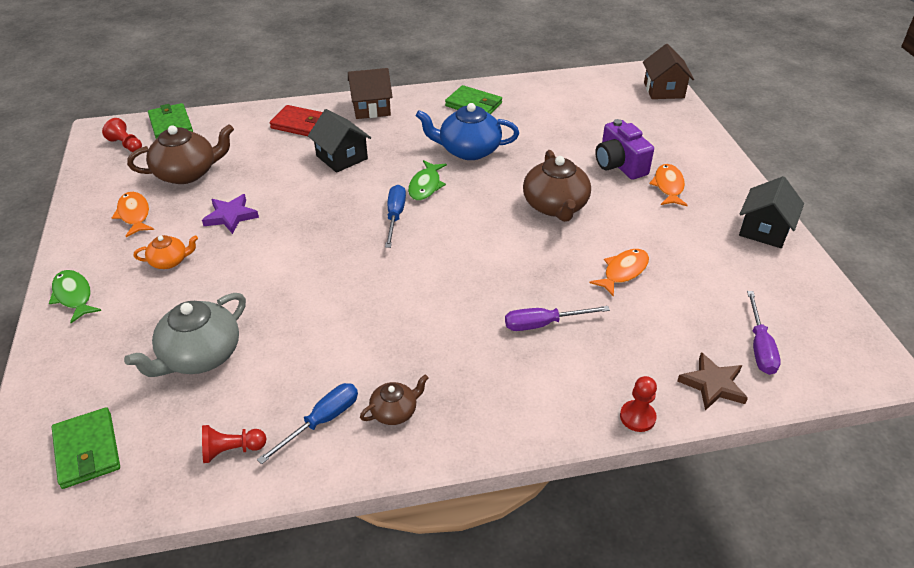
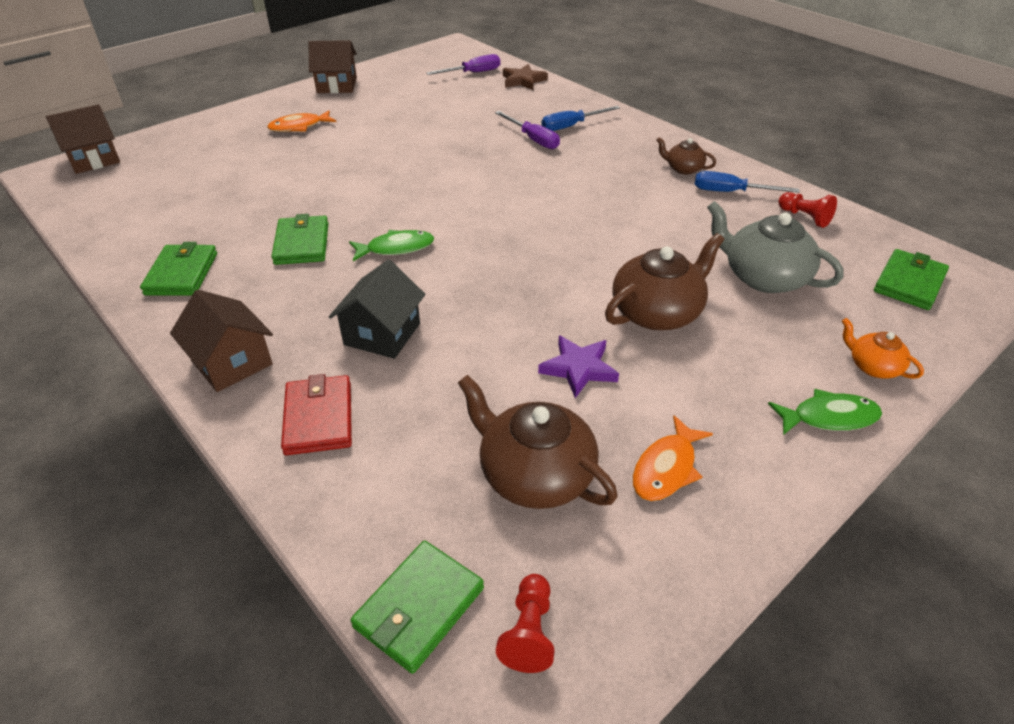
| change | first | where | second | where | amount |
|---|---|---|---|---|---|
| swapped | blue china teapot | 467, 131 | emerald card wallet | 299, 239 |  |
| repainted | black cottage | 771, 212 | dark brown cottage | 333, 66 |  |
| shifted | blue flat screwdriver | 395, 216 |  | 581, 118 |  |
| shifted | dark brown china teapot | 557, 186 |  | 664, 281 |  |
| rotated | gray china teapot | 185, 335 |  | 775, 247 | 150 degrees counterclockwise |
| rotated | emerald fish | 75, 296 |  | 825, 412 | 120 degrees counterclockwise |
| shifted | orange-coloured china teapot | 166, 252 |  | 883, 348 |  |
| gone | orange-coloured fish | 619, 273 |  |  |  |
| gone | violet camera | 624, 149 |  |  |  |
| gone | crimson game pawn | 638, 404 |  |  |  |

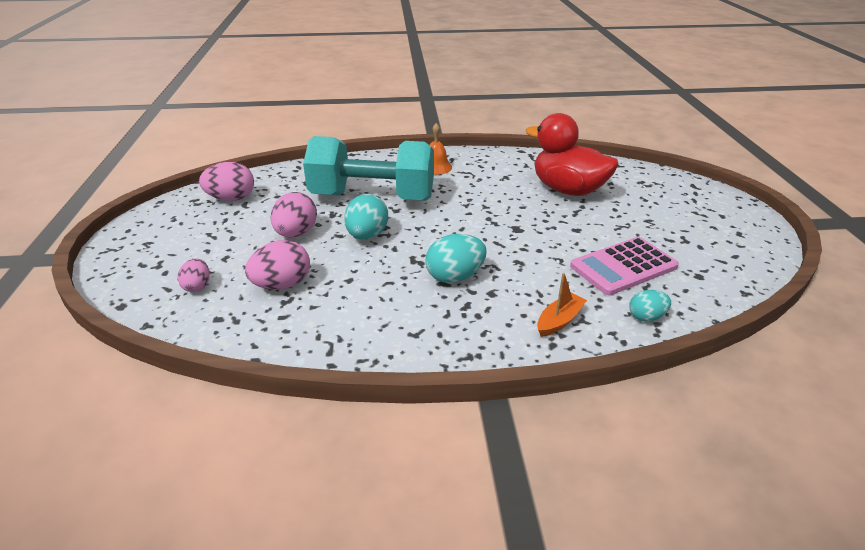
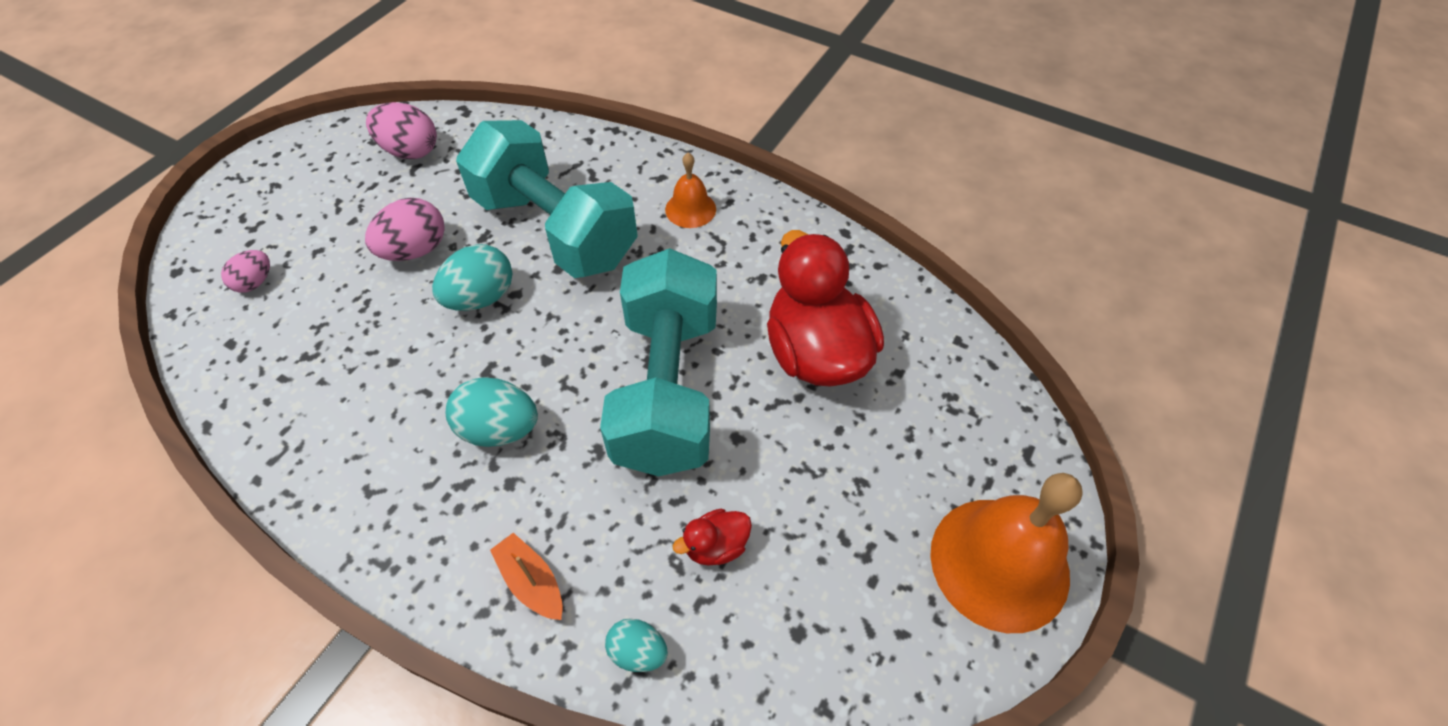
| change | first | where | second | where | amount |
|---|---|---|---|---|---|
| rotated | orange-coloured sailboat | 562, 305 |  | 526, 576 | 120 degrees counterclockwise |
| new |  |  | teal dumbbell | 658, 362 |  |
| swapped | pink adding machine | 624, 266 | crimson rubber duck | 712, 537 |  |
| new |  |  | orange-coloured hand bell | 1006, 553 |  |
| gone | pink egg shape | 277, 265 |  |  |  |

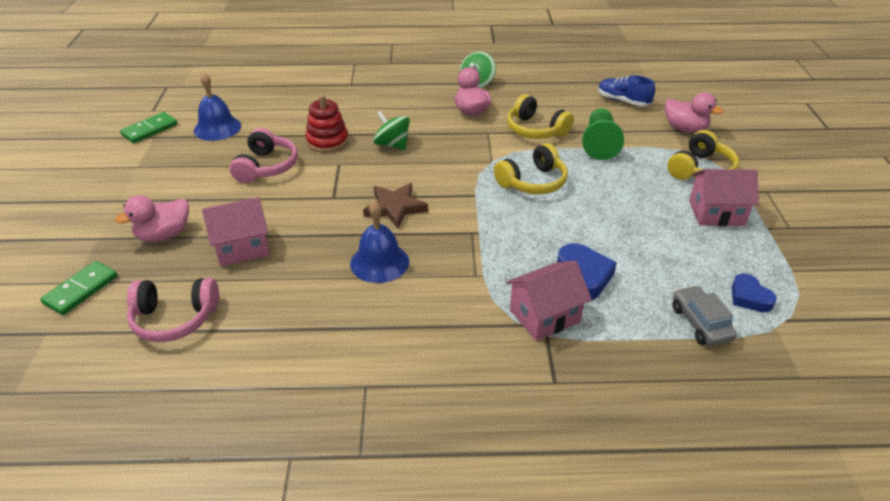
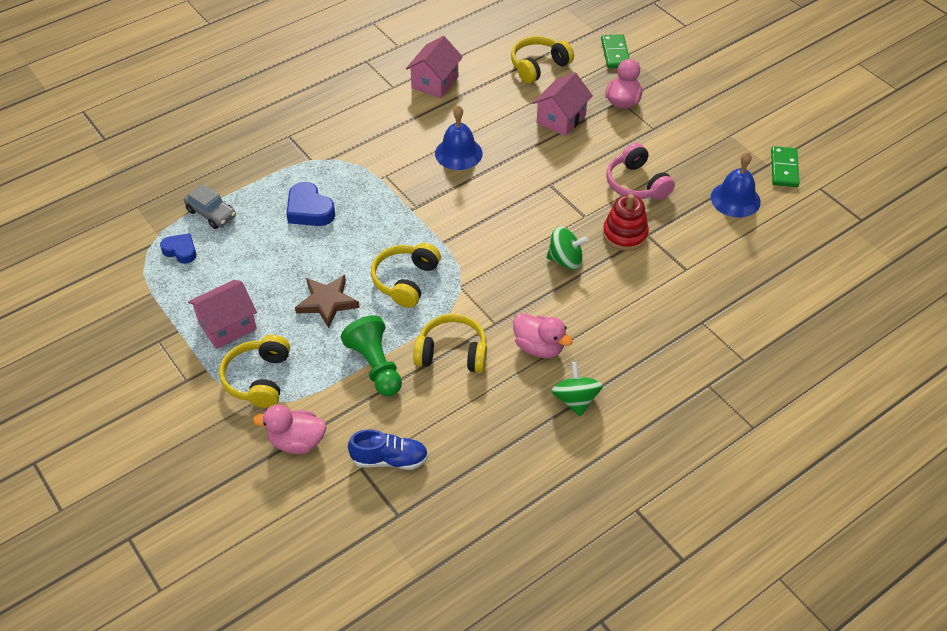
| change | first | where | second | where | amount |
|---|---|---|---|---|---|
| shifted | dark brown star | 395, 206 |  | 327, 301 |  |
| shifted | pink cottage | 549, 300 |  | 434, 67 |  |
| repainted | pink headphones | 173, 310 | bright yellow headphones | 542, 60 |  |

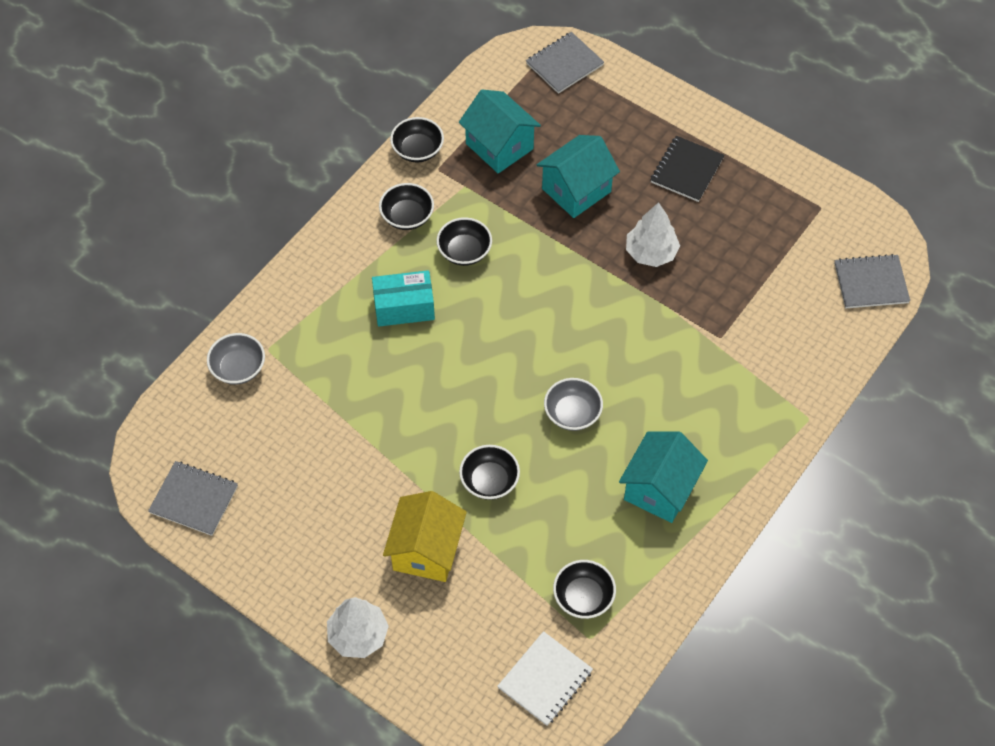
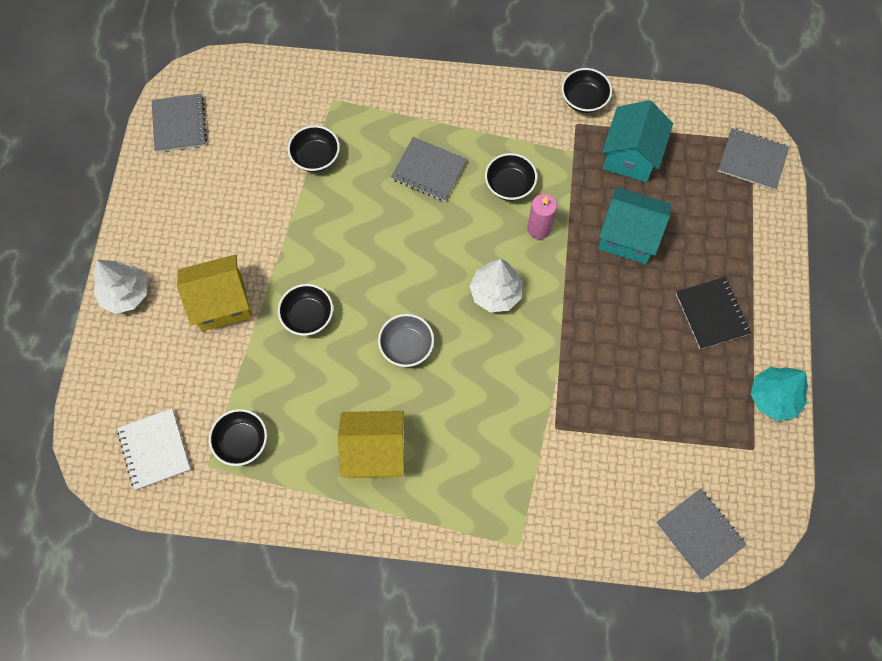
| change | first | where | second | where | amount |
|---|---|---|---|---|---|
| rotated | pure white notepad | 545, 678 |  | 154, 449 | 60 degrees clockwise |
| shifted | black serving bowl | 406, 206 |  | 314, 148 |  |
| repainted | teal cottage | 663, 477 | bright yellow cottage | 371, 444 |  |
| swapped | teal box | 403, 298 | gray notepad | 429, 169 |  |
| shifted | pure white tree | 653, 234 |  | 496, 285 |  |
| new |  |  | pink pillar candle | 542, 216 |  |
| rotated | black notepad | 688, 169 |  | 713, 313 | 75 degrees clockwise |
| new |  |  | teal tree | 779, 394 |  |
| gone | gray serving bowl | 236, 359 |  |  |  |

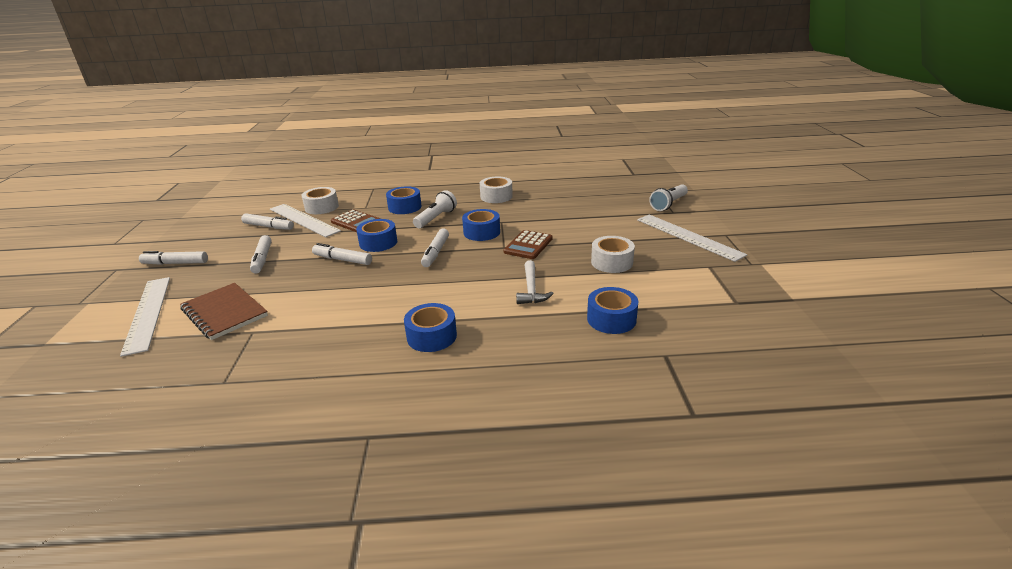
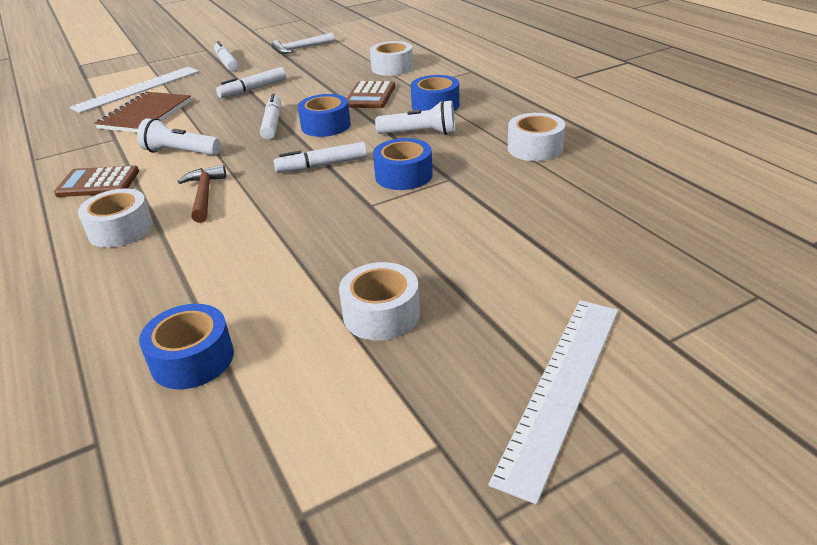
| change | first | where | second | where | amount |
|---|---|---|---|---|---|
| shifted | dark brown adding machine | 528, 244 |  | 96, 181 |  |
| repainted | blue tape | 430, 327 | pure white tape | 115, 218 |  |
| shifted | pure white torch | 668, 197 |  | 179, 136 |  |
| new |  |  | dark brown claw hammer | 202, 194 |  |
| shifted | pure white claw hammer | 535, 282 |  | 302, 43 |  |
| gone | pure white marker | 267, 221 |  |  |  |
| gone | pure white measuring stick | 305, 220 |  |  |  |

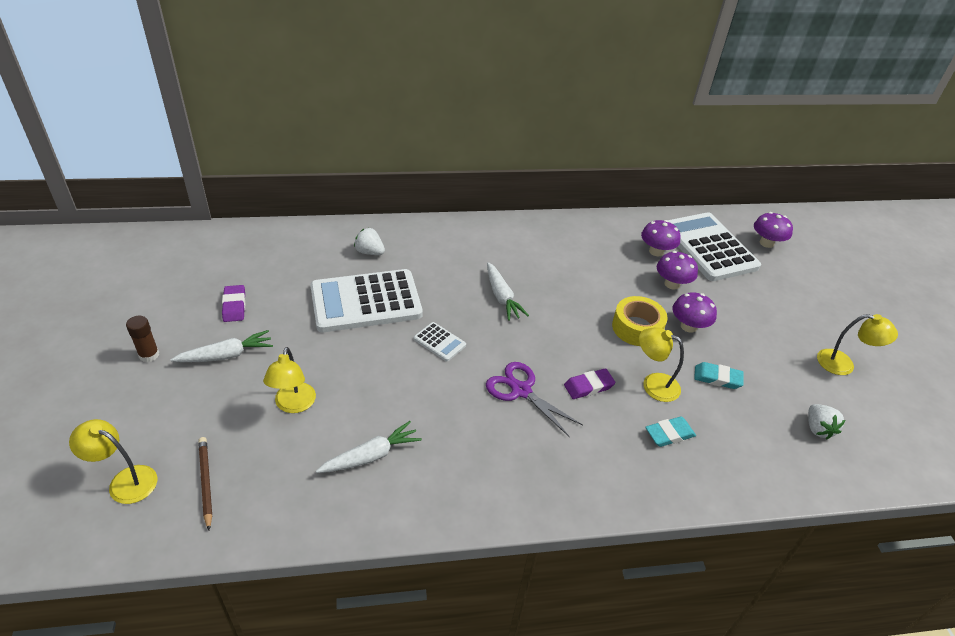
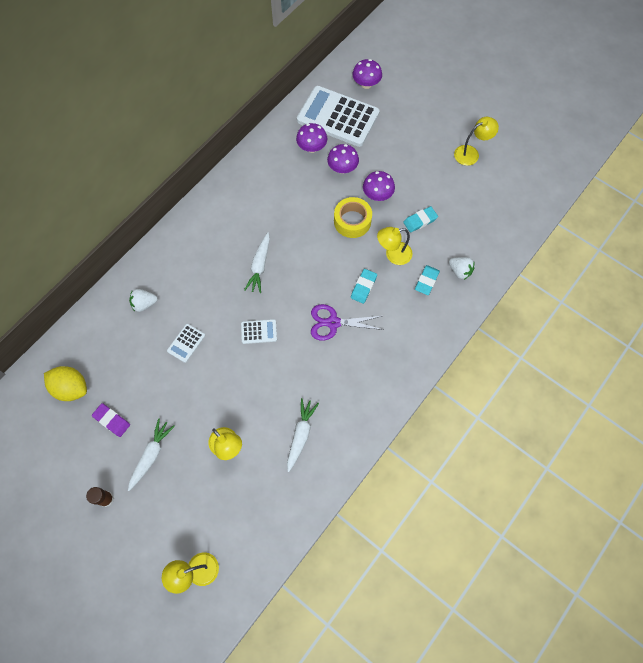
| change | first | where | second | where | amount |
|---|---|---|---|---|---|
| new |  |  | bright yellow toy lemon | 65, 383 |  |
| scaled | pure white adding machine | 366, 300 |  | 186, 343 | x0.43 |
| rotated | pure white root vegetable | 508, 291 |  | 257, 262 | 75 degrees clockwise |
| repainted | violet pencil eraser | 589, 383 | teal pencil eraser | 364, 286 |  |
| shifted | pure white strawberry | 826, 422 |  | 462, 268 |  |
| gone | dark brown pencil | 205, 483 |  |  |  |

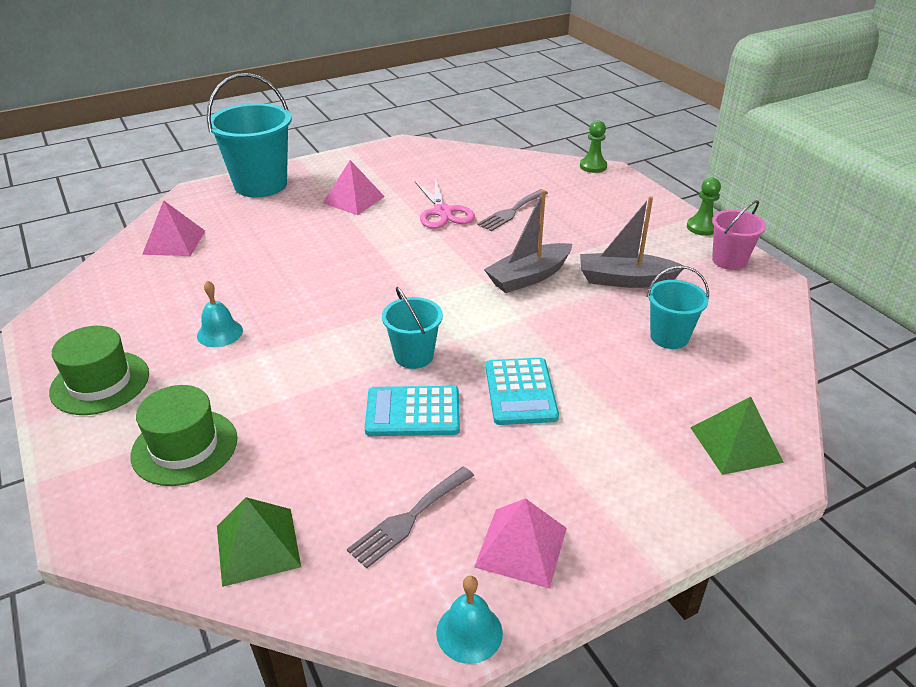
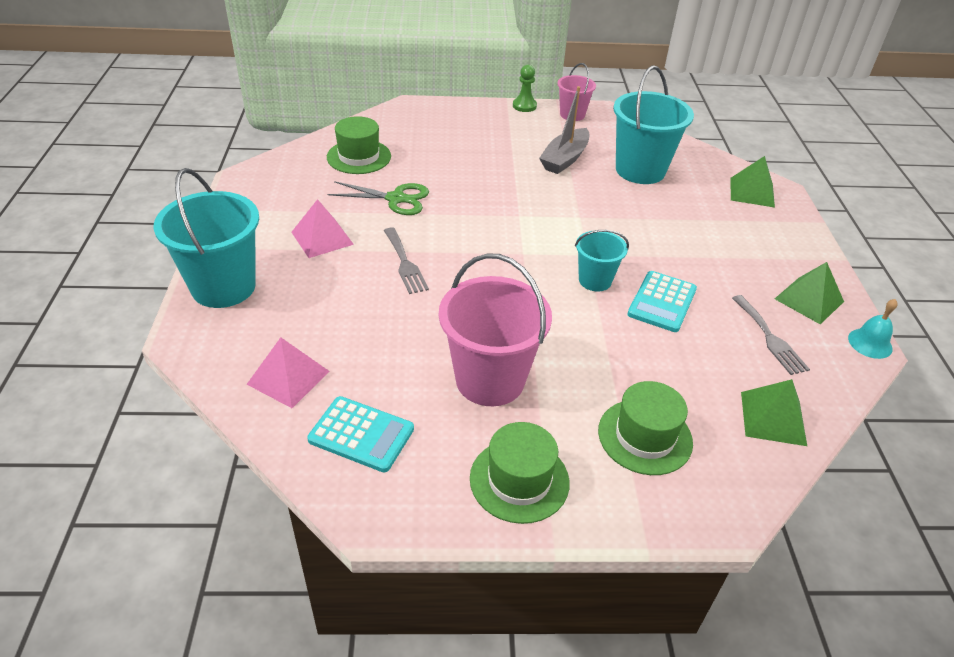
| change | first | where | second | where | amount |
|---|---|---|---|---|---|
| shifted | teal adding machine | 522, 391 |  | 360, 434 |  |
| new |  |  | emerald tall hat | 359, 145 |  |
| repainted | pink scissors | 445, 203 | emerald scissors | 378, 198 |  |
| shifted | gray fork | 512, 210 |  | 406, 261 |  |
| swapped | teal hand bell | 220, 313 | pink bucket | 495, 329 |  |
| scaled | teal bucket | 678, 307 |  | 653, 125 | x1.81 |
| repainted | pink pyramid | 520, 543 | emerald pyramid | 809, 293 |  |
| gone | gray sailboat | 528, 241 |  |  |  |
| gone | emerald game pawn | 593, 146 |  |  |  |

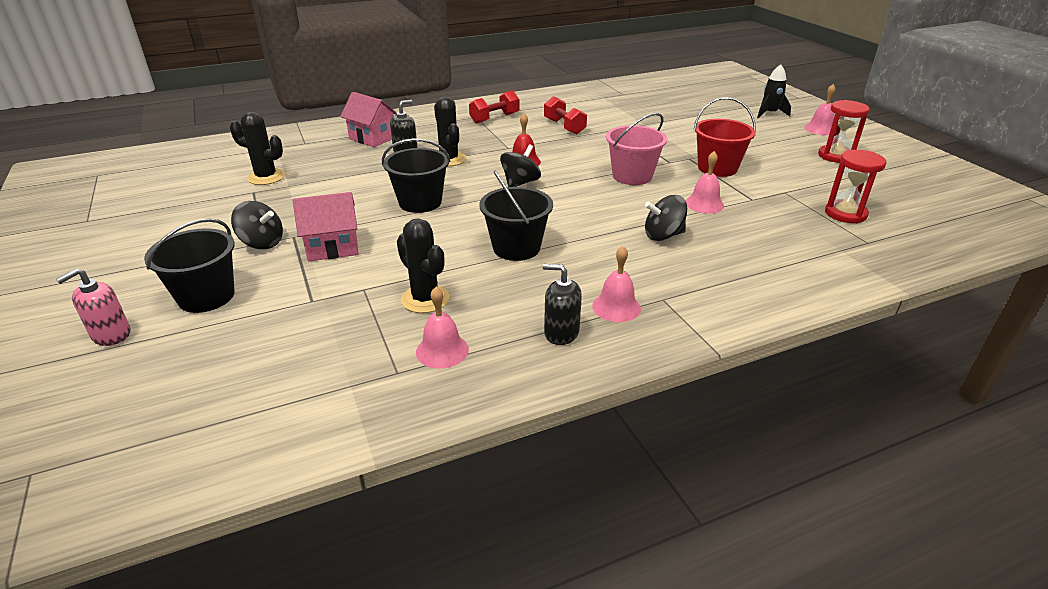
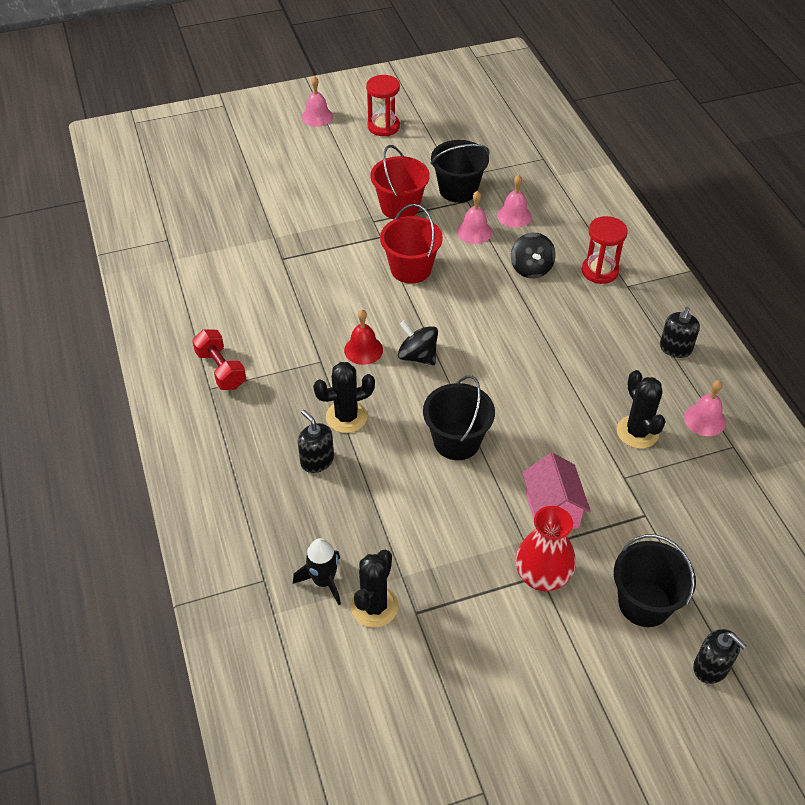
| change | first | where | second | where | amount |
|---|---|---|---|---|---|
| shifted | black spaceship | 774, 91 |  | 317, 571 |  |
| repainted | pink bucket | 637, 149 | crimson bucket | 411, 244 |  |
| shifted | black bucket | 516, 216 |  | 460, 171 |  |
| shifted | pink hand bell | 616, 284 |  | 514, 201 |  |
| swapped | black toy top | 257, 225 | crimson flower vase | 546, 548 |  |
| shifted | crimson hourglass | 855, 186 |  | 605, 250 |  |
| rotated | black saguaro cactus | 423, 265 |  | 641, 409 | 75 degrees counterclockwise |
| repainted | pink pump bottle | 93, 307 | black pump bottle | 720, 656 |  |
| gone | pink cottage | 368, 119 |  |  |  |
| gone | crimson dumbbell | 565, 115 |  |  |  |

